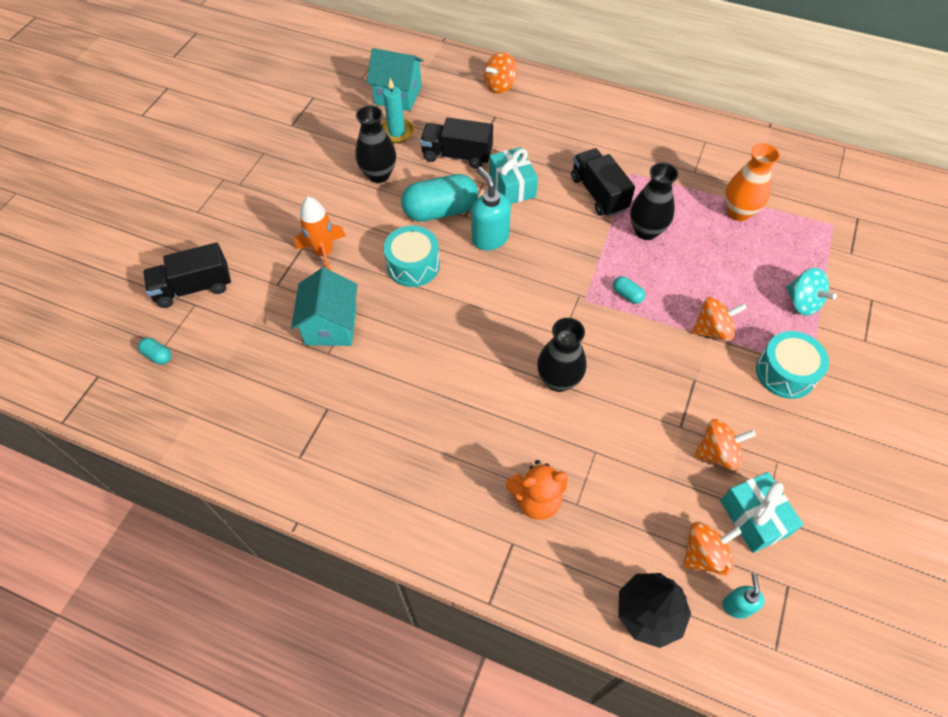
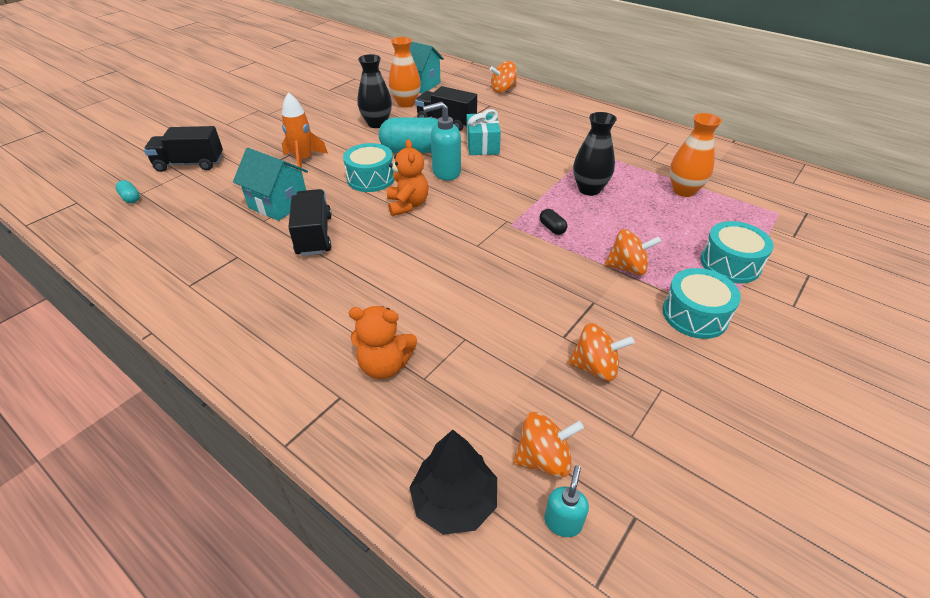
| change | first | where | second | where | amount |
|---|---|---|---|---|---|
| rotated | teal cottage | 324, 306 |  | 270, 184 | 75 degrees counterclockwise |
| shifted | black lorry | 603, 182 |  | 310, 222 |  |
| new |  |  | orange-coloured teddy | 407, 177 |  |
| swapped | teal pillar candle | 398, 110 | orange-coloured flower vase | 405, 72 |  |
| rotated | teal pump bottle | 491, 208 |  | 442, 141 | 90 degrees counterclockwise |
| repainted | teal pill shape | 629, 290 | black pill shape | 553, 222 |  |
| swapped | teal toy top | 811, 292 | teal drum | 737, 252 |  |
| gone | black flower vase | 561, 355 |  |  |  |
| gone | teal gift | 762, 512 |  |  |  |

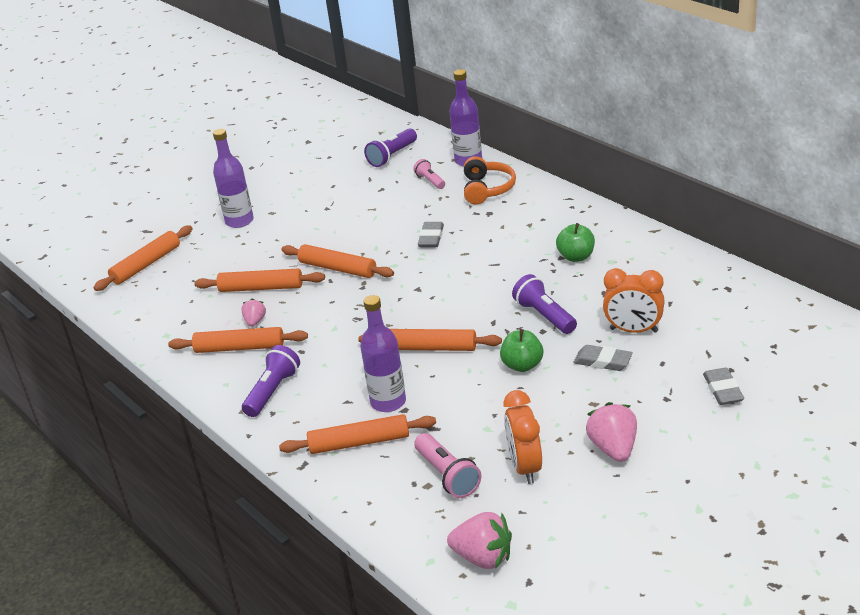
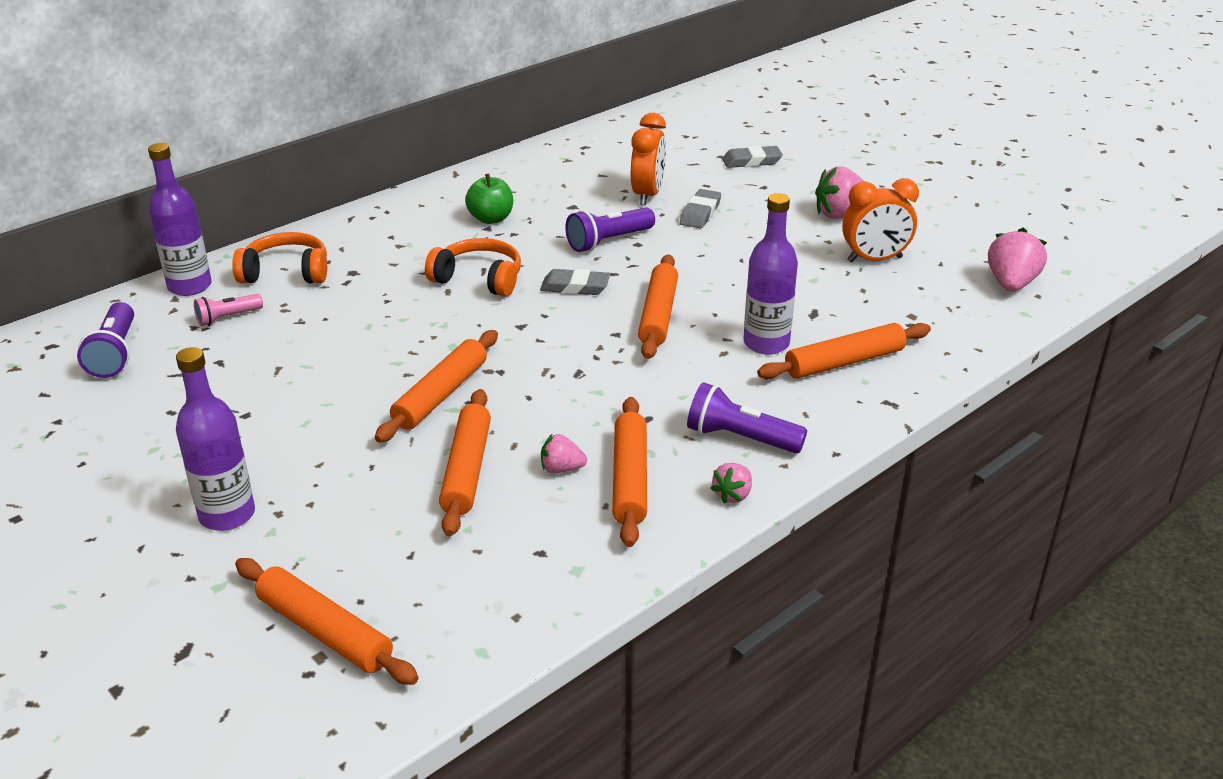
| change | first | where | second | where | amount |
|---|---|---|---|---|---|
| rotated | violet torch | 390, 147 |  | 105, 340 | 45 degrees clockwise |
| new |  |  | orange-coloured headphones | 473, 267 |  |
| shifted | gray pencil eraser | 431, 234 |  | 575, 282 |  |
| new |  |  | pink strawberry | 731, 483 |  |
| rotated | orange-coloured dough roller | 357, 434 |  | 844, 351 | 75 degrees clockwise |
| gone | pink torch | 447, 465 |  |  |  |
| gone | emerald toy apple | 521, 350 |  |  |  |

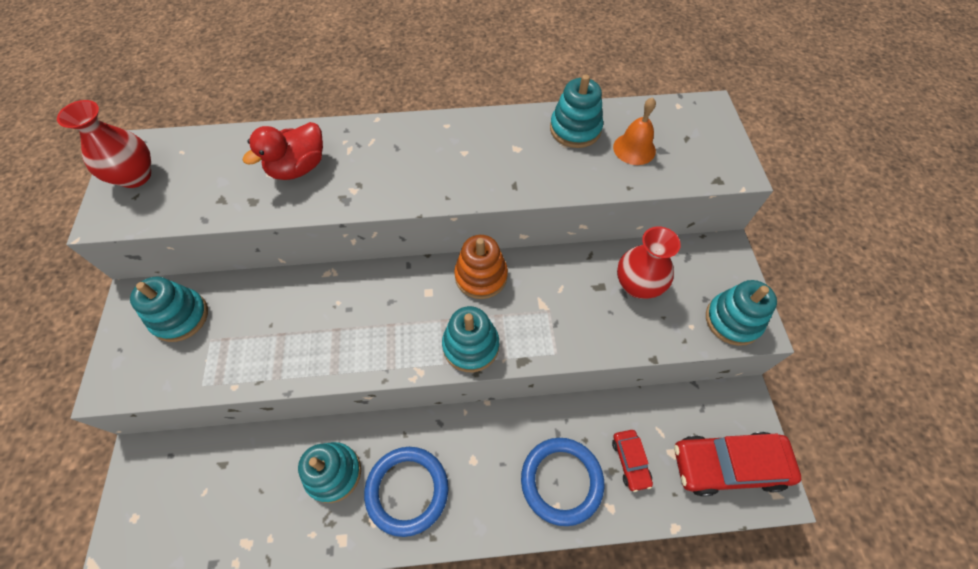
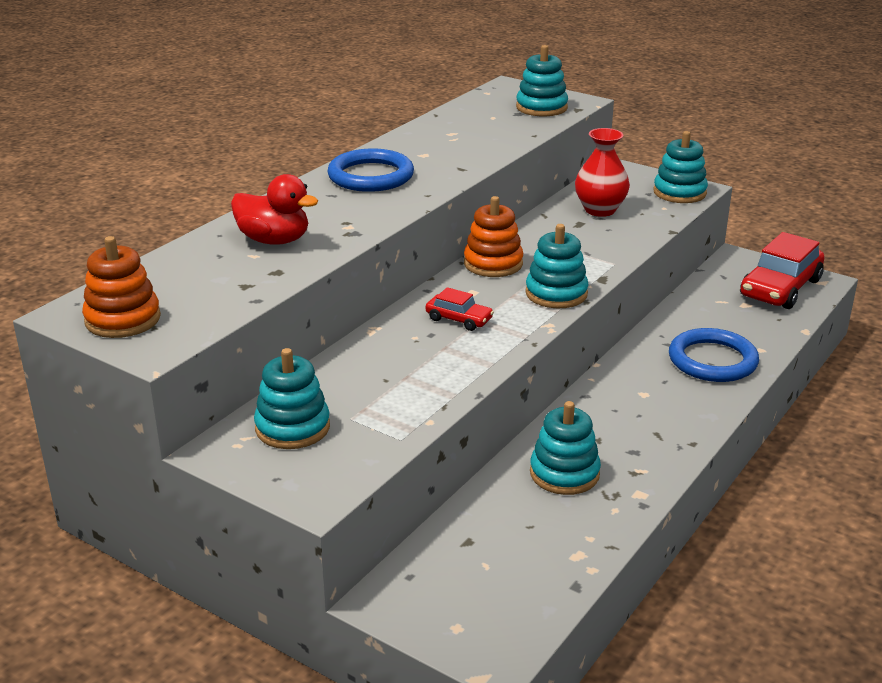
| change | first | where | second | where | amount |
|---|---|---|---|---|---|
| swapped | crimson flower vase | 104, 144 | orange-coloured ring stacker | 121, 287 |  |
| rotated | crimson rubber duck | 282, 151 |  | 274, 209 | 60 degrees counterclockwise |
| shifted | blue torus | 406, 492 |  | 370, 170 |  |
| shifted | crimson car | 632, 461 |  | 459, 309 |  |
| shifted | teal ring stacker | 576, 111 |  | 542, 80 |  |
| gone | orange-coloured hand bell | 634, 131 |  |  |  |

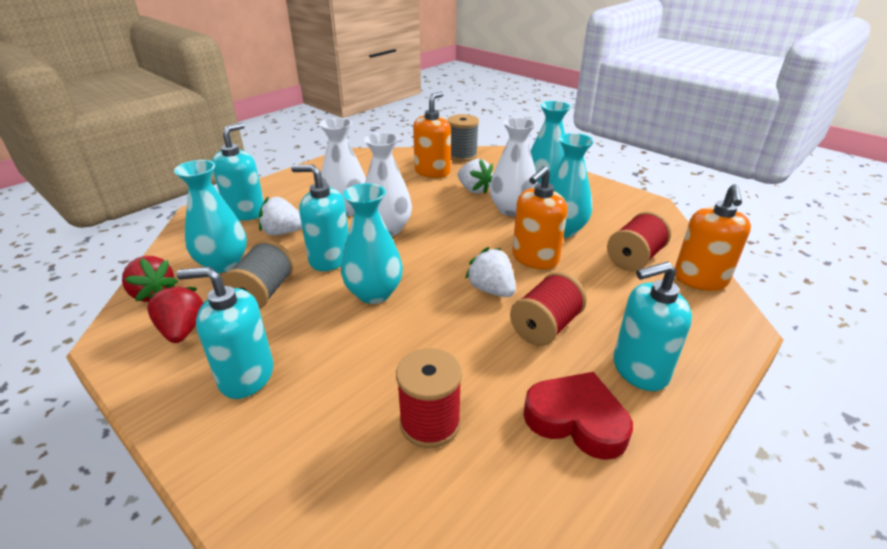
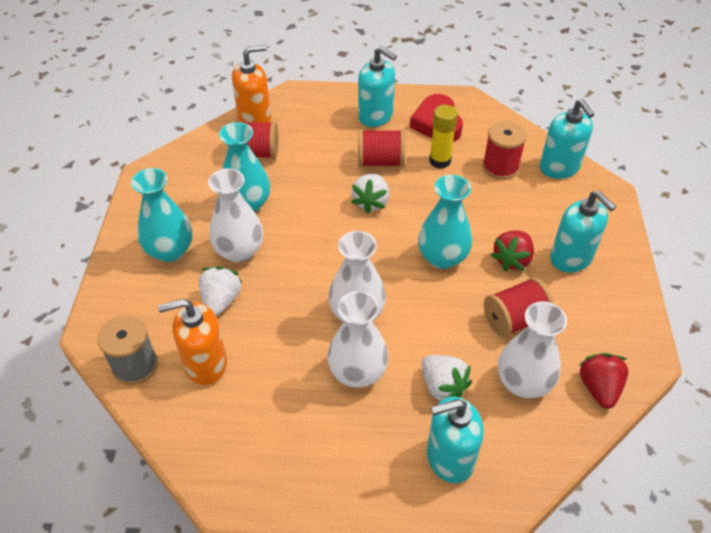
| change | first | where | second | where | amount |
|---|---|---|---|---|---|
| new |  |  | bright yellow glue | 443, 136 |  |
| repainted | gray bobbin | 258, 274 | crimson bobbin | 519, 307 |  |
| shifted | crimson strawberry | 175, 313 |  | 512, 251 |  |
| repainted | teal flower vase | 210, 216 | pure white flower vase | 532, 349 |  |
| shifted | teal pump bottle | 320, 217 |  | 567, 139 |  |
| gone | orange-coloured pump bottle | 540, 217 |  |  |  |

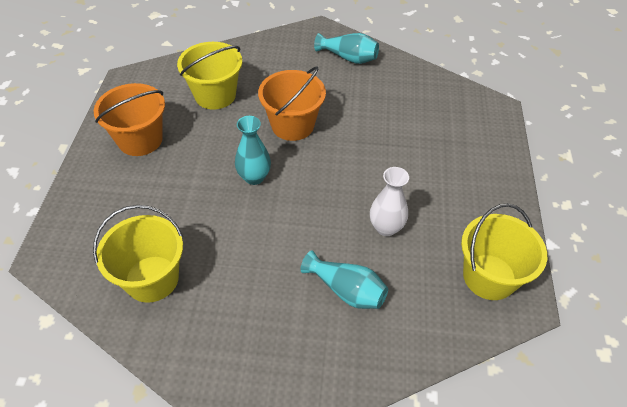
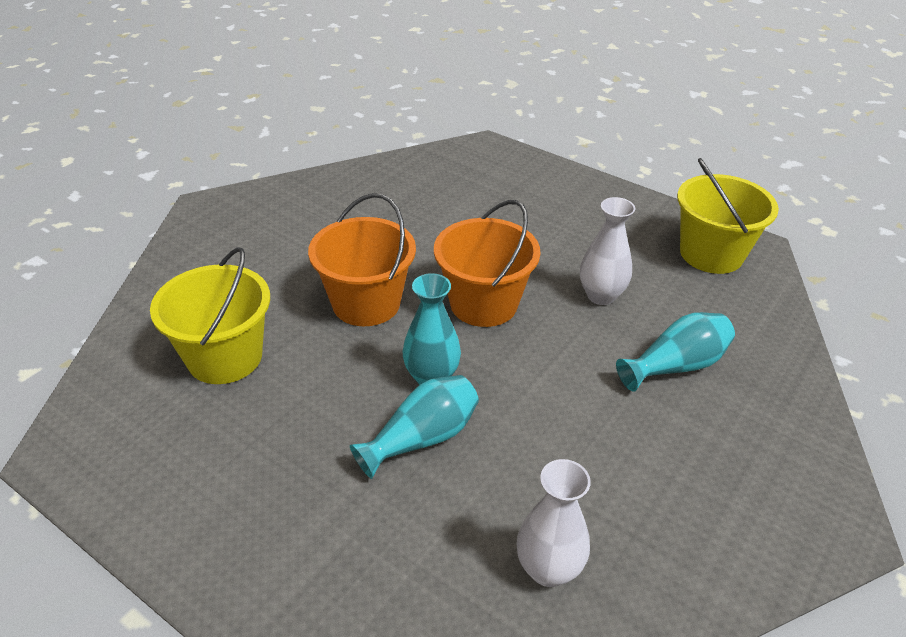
| change | first | where | second | where | amount |
|---|---|---|---|---|---|
| shifted | teal flower vase | 346, 48 |  | 414, 427 |  |
| shifted | orange-coloured bucket | 129, 119 |  | 487, 263 |  |
| swapped | bright yellow bucket | 138, 254 | pure white flower vase | 553, 523 |  |

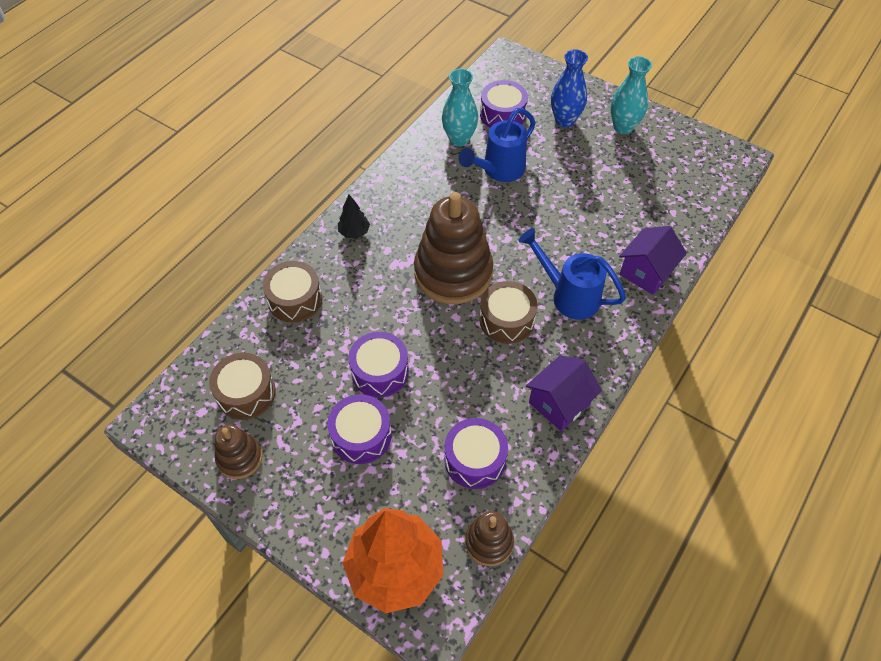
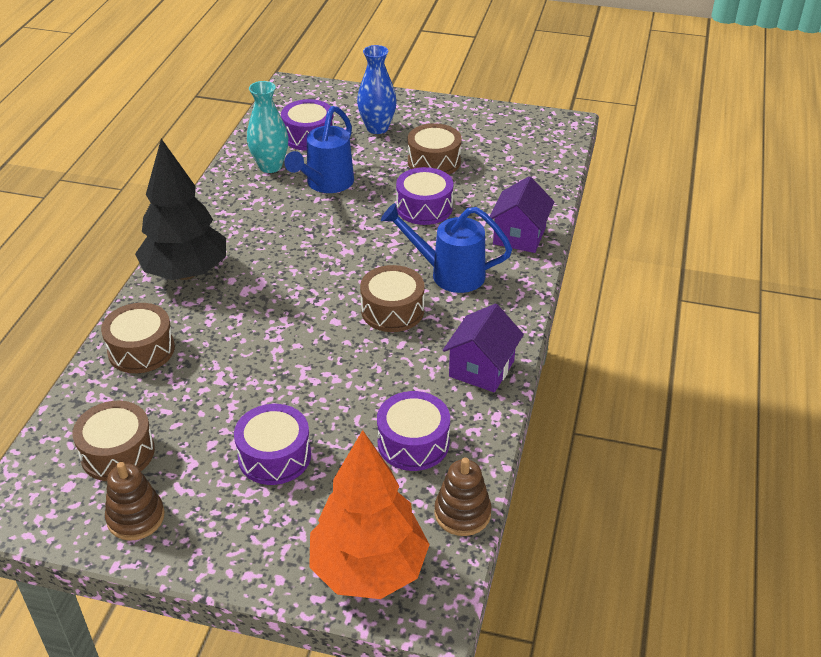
| change | first | where | second | where | amount |
|---|---|---|---|---|---|
| scaled | black tree | 354, 216 |  | 180, 209 | x2.33 |
| shifted | violet drum | 379, 364 |  | 424, 196 |  |
| new |  |  | dark brown drum | 435, 149 |  |
| gone | dark brown ring stacker | 453, 248 |  |  |  |
| gone | teal flower vase | 631, 95 |  |  |  |

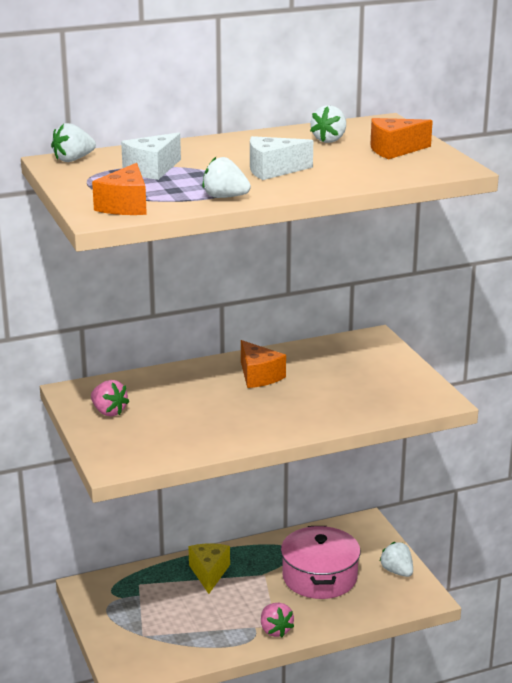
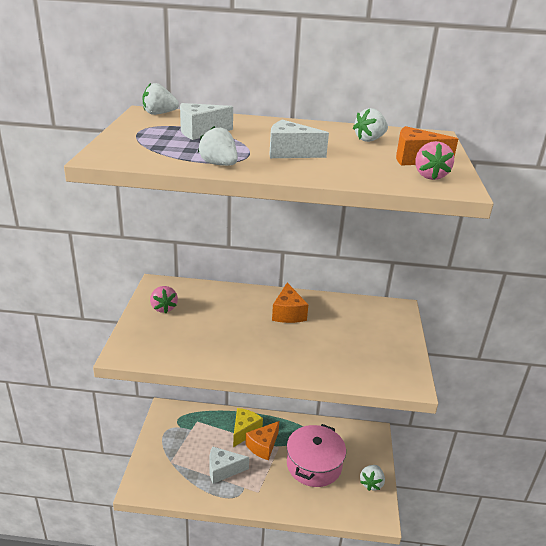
| change | first | where | second | where | amount |
|---|---|---|---|---|---|
| new |  |  | pure white cheese | 229, 465 |  |
| shifted | orange-coloured cheese | 119, 189 |  | 262, 440 |  |
| rotated | pure white strawberry | 396, 559 |  | 372, 478 | 150 degrees counterclockwise |
| shifted | pink strawberry | 277, 620 |  | 434, 160 |  |

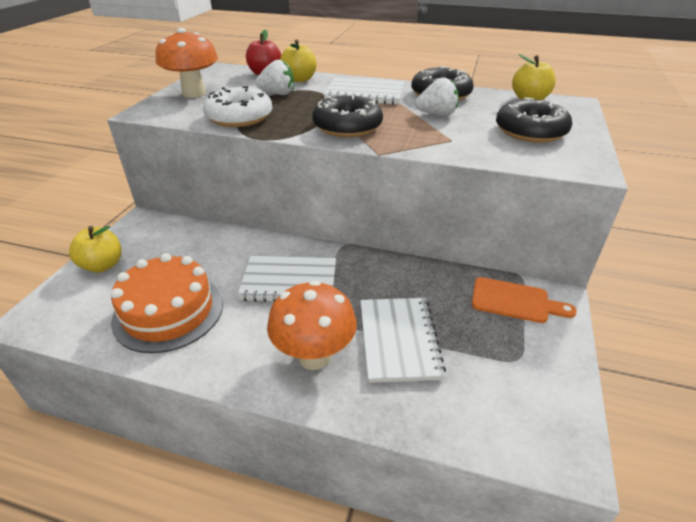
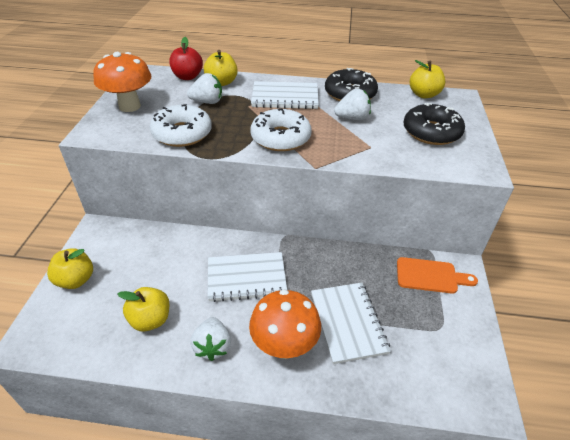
| change | first | where | second | where | amount |
|---|---|---|---|---|---|
| swapped | orange-coloured gateau | 167, 303 | bright yellow toy apple | 143, 309 |  |
| new |  |  | pure white strawberry | 211, 339 |  |
| repainted | black doughnut | 347, 115 | pure white doughnut | 281, 129 |  |

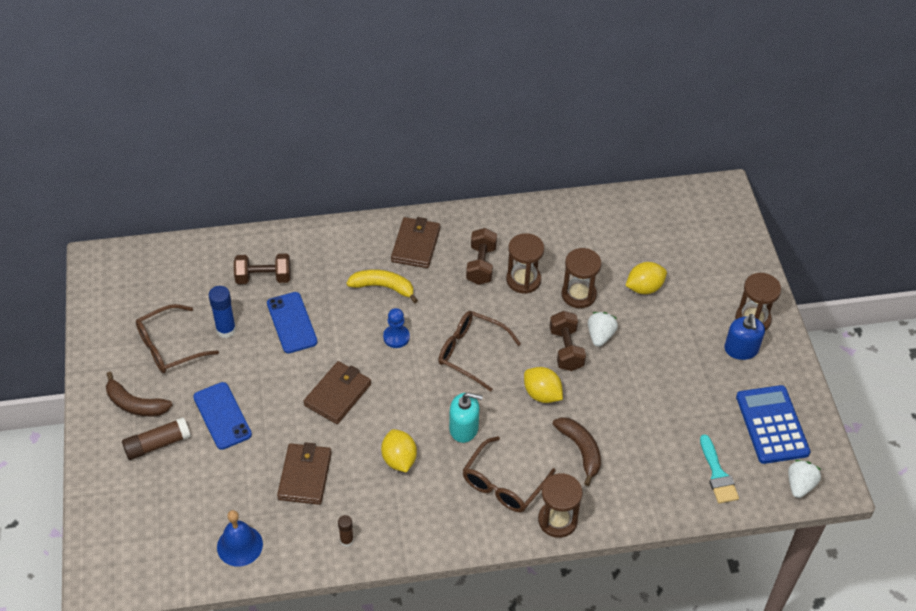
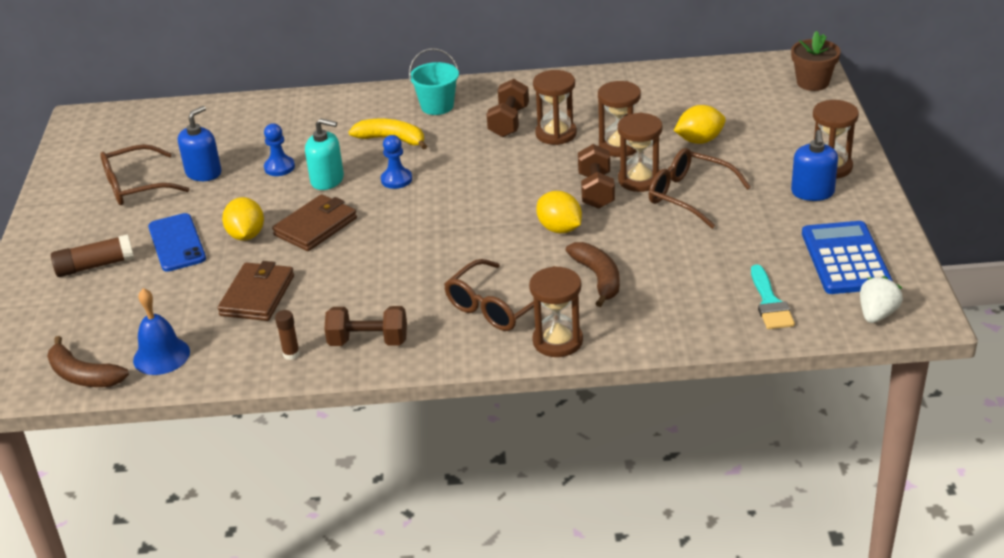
| change | first | where | second | where | amount |
|---|---|---|---|---|---|
| shifted | dark brown toy banana | 139, 394 |  | 88, 361 |  |
| swapped | blue glue | 222, 312 | blue pump bottle | 200, 143 |  |
| shifted | bright yellow toy lemon | 399, 451 |  | 243, 219 |  |
| swapped | blue phone | 292, 322 | blue game pawn | 279, 149 |  |
| shifted | teal pump bottle | 466, 417 |  | 324, 154 |  |
| shifted | dark brown dumbbell | 262, 269 |  | 365, 326 |  |
| swapped | dark brown card wallet | 415, 242 | teal bucket | 434, 81 |  |
| swapped | pure white strawberry | 603, 329 | dark brown hourglass | 640, 152 |  |
| shifted | dark brown eyeglasses | 479, 351 |  | 700, 188 |  |
| new |  |  | dark brown plant pot | 815, 61 |  |

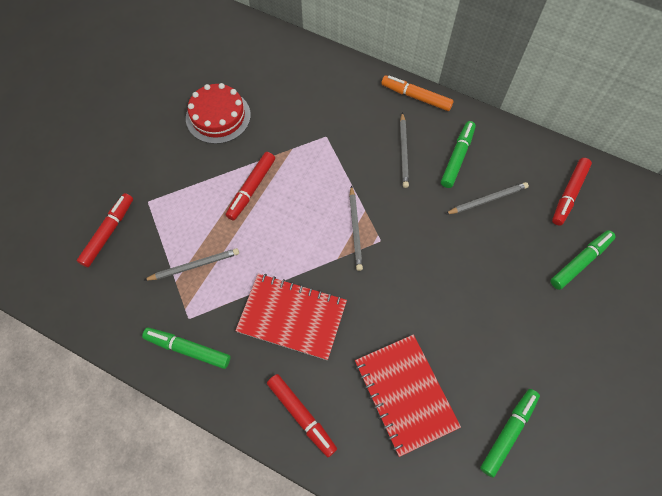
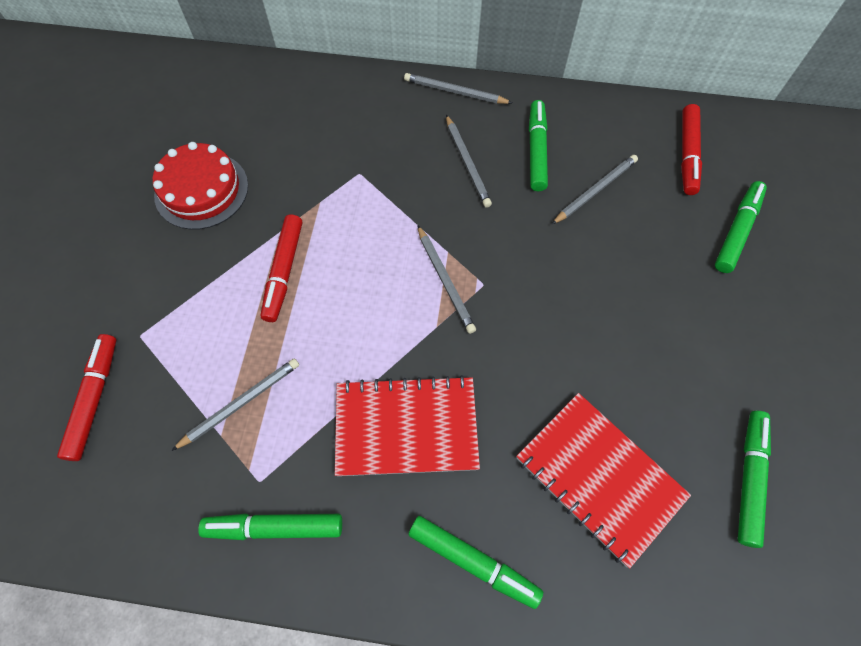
| change | first | where | second | where | amount |
|---|---|---|---|---|---|
| swapped | orange-coloured marker | 417, 93 | gray pencil | 458, 88 |  |
| repainted | crimson marker | 302, 415 | emerald marker | 475, 562 |  |

